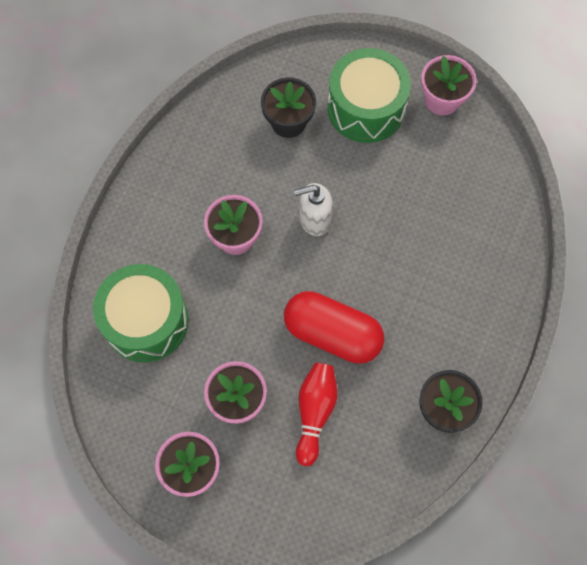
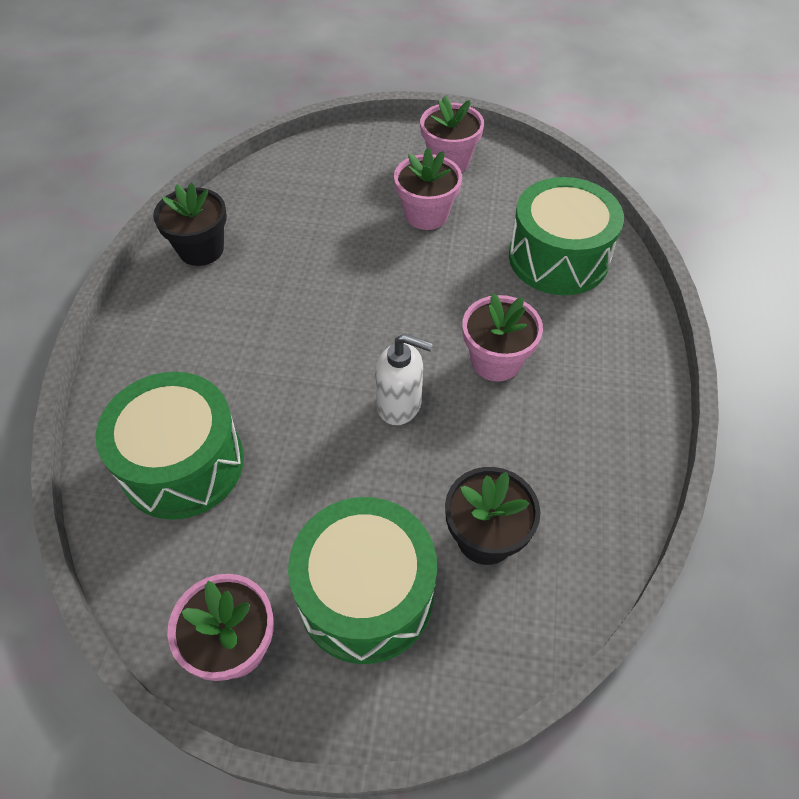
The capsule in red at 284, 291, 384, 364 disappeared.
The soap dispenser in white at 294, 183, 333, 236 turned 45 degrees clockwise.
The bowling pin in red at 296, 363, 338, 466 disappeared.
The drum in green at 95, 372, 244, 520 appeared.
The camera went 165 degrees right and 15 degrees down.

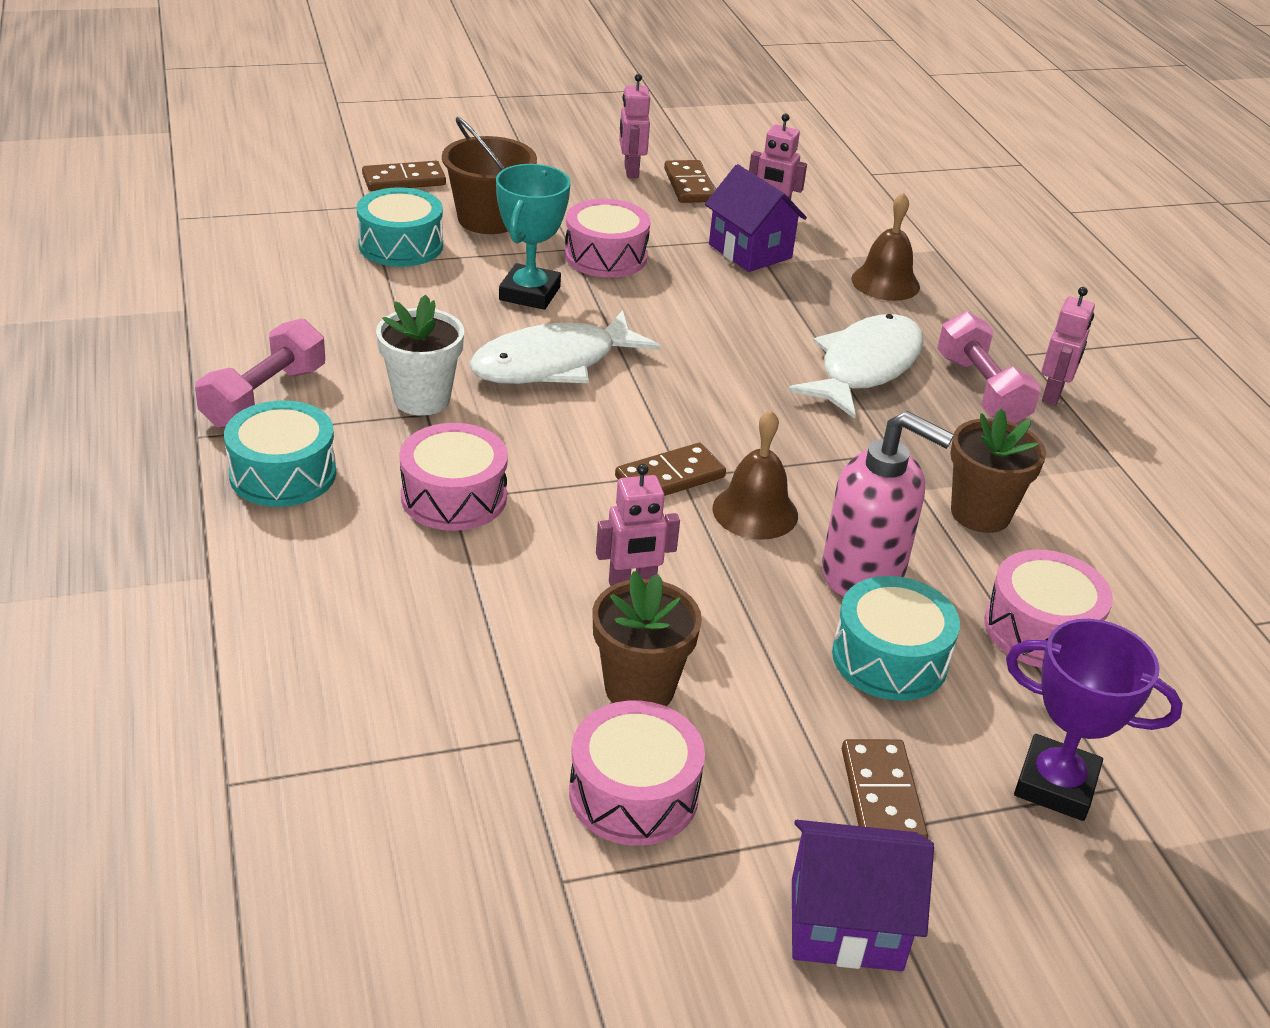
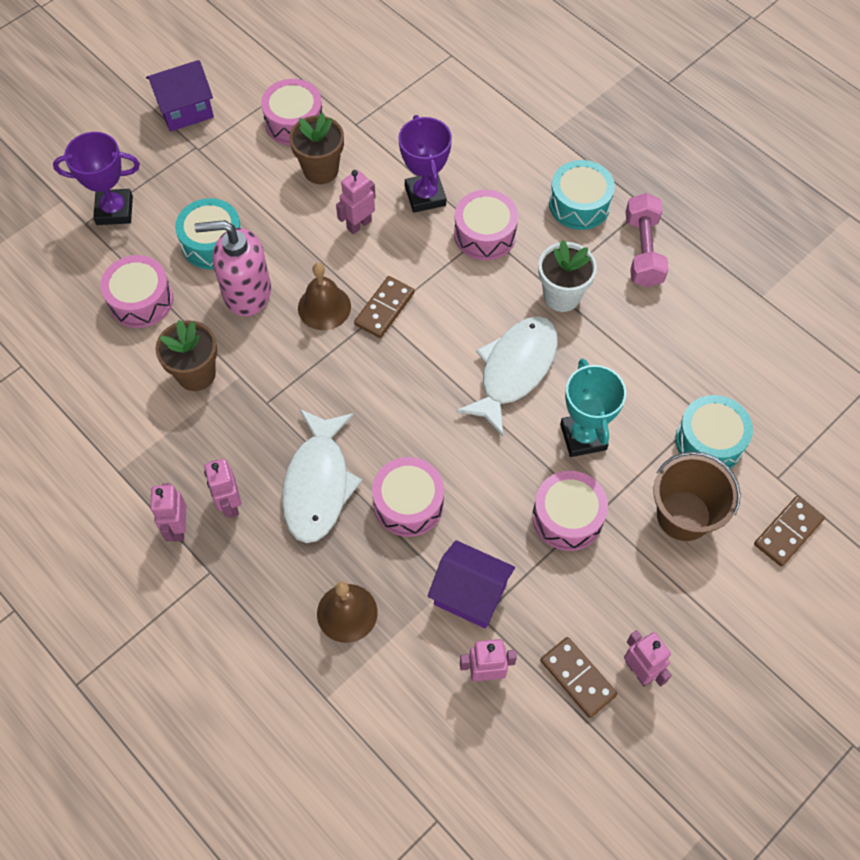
The domino in brown at 842, 739, 928, 839 disappeared.
The dumbbell in pink at 937, 311, 1041, 423 was replaced by the robot in pink at 204, 459, 241, 518.
The drum in pink at 372, 457, 444, 537 appeared.
The trophy in purple at 398, 115, 452, 213 appeared.
The camera went 155 degrees right and 25 degrees up.

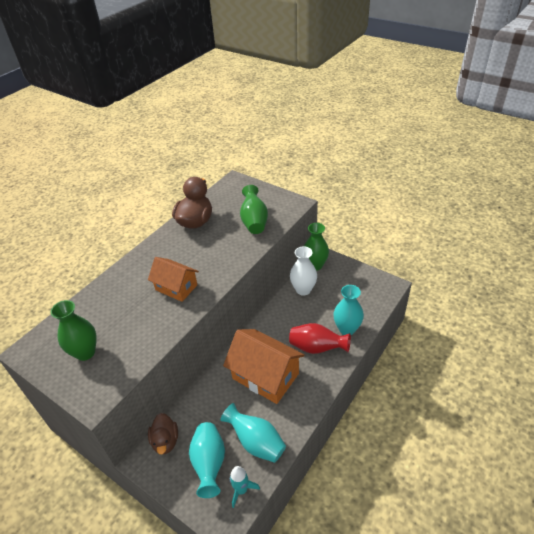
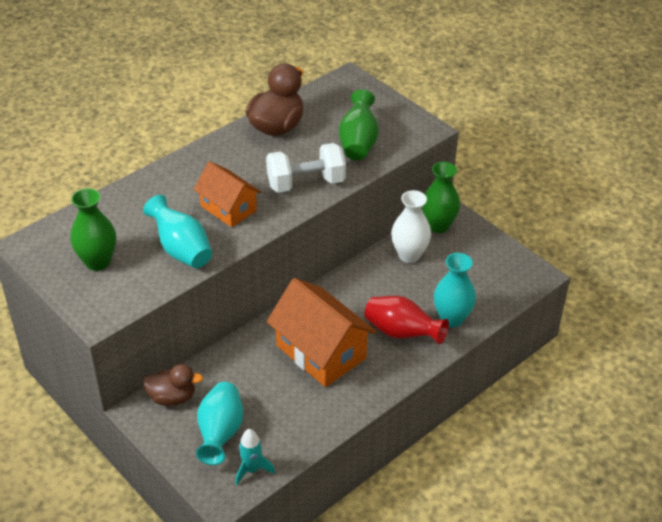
The duck in brown at 148, 413, 178, 454 turned 90 degrees counterclockwise.
The vase in turquoise moved from 220, 403, 286, 463 to 143, 195, 212, 268.
The dumbbell in white at 266, 143, 346, 193 appeared.
The camera went 10 degrees right and 0 degrees up.

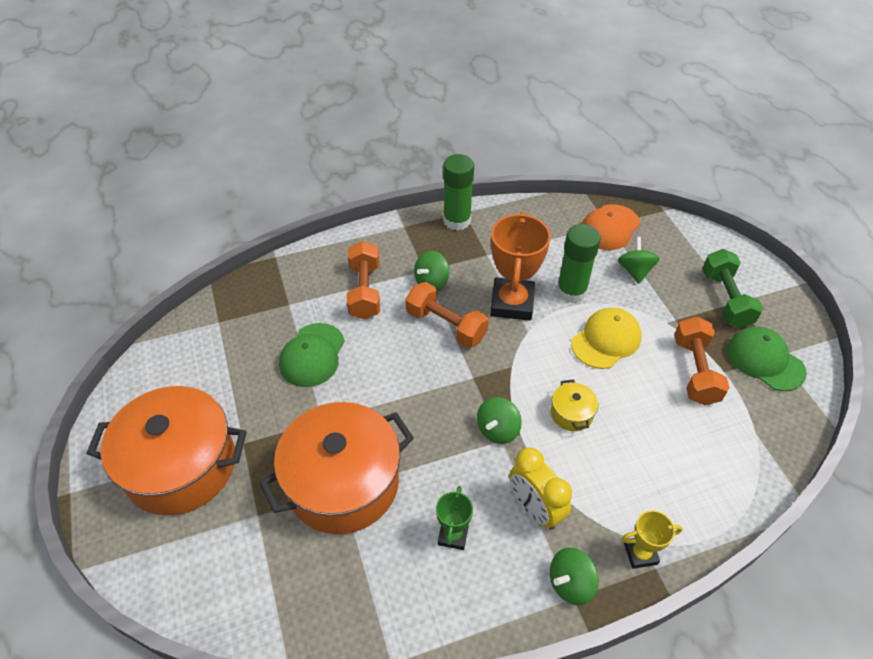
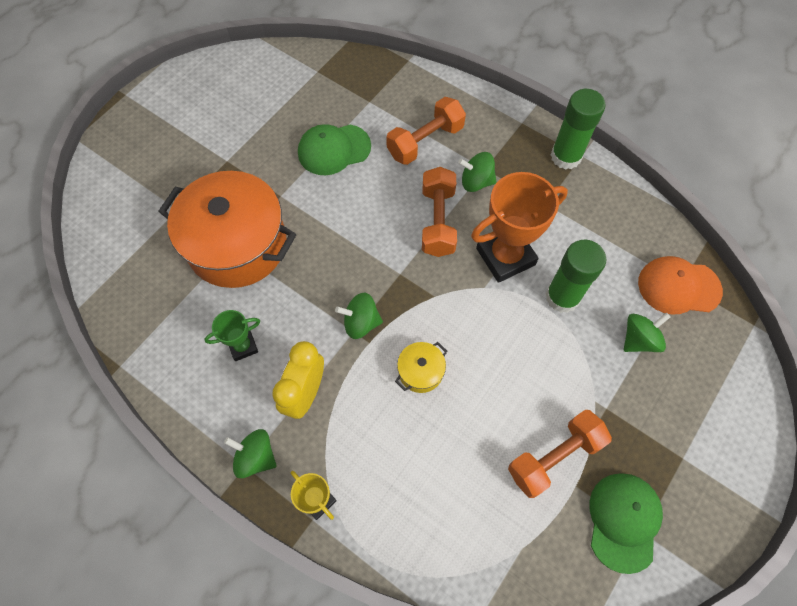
The pot in orange at 87, 386, 247, 515 disappeared.
The cap in yellow at 571, 308, 642, 369 disappeared.
The dumbbell in green at 702, 249, 763, 328 disappeared.
The camera went 55 degrees right and 15 degrees up.

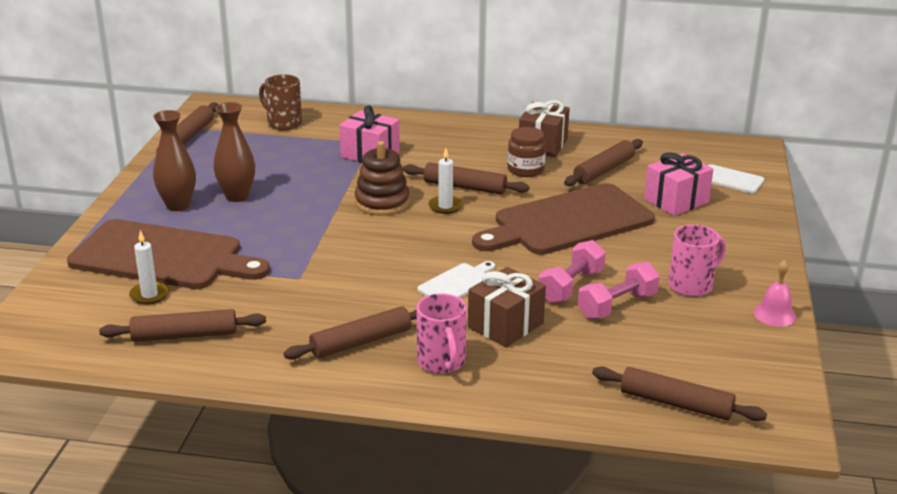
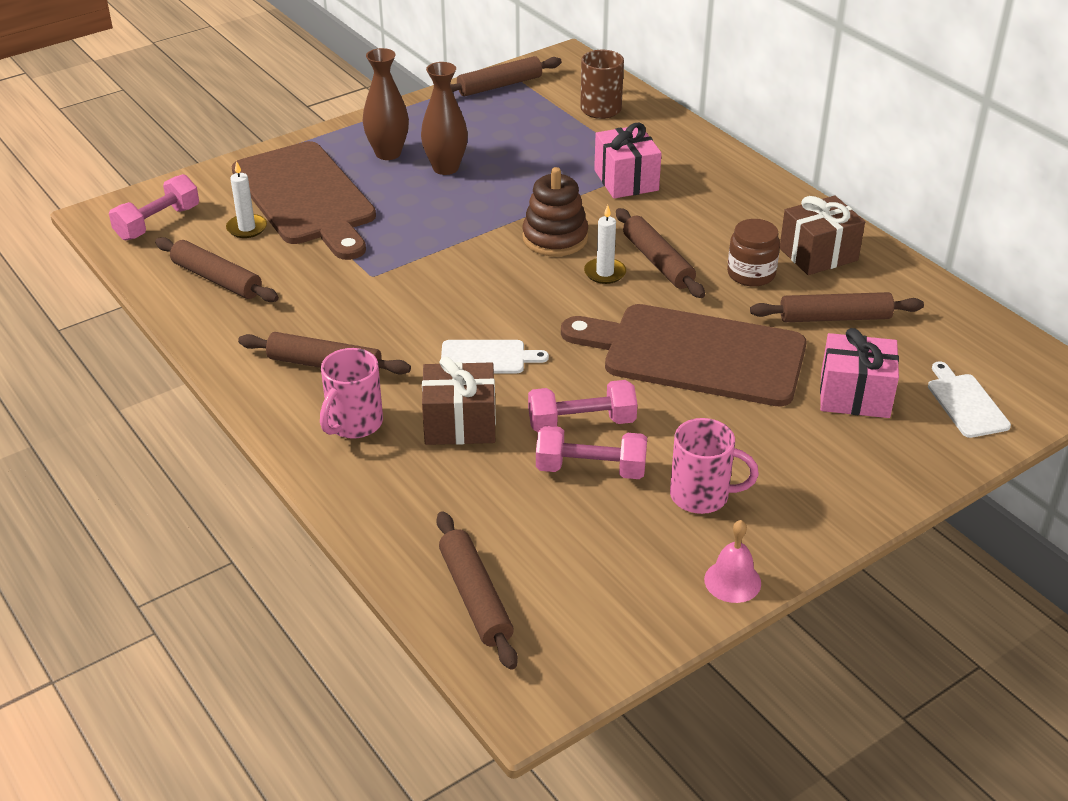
The dumbbell in pink at 109, 174, 199, 240 appeared.
The camera went 45 degrees right and 10 degrees up.

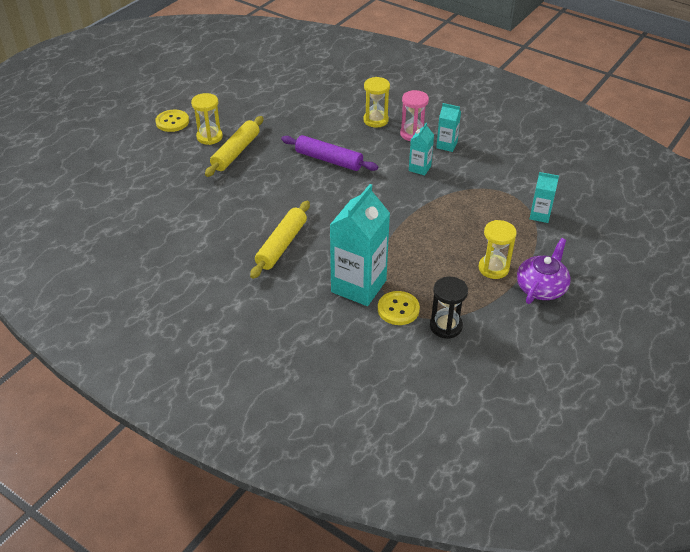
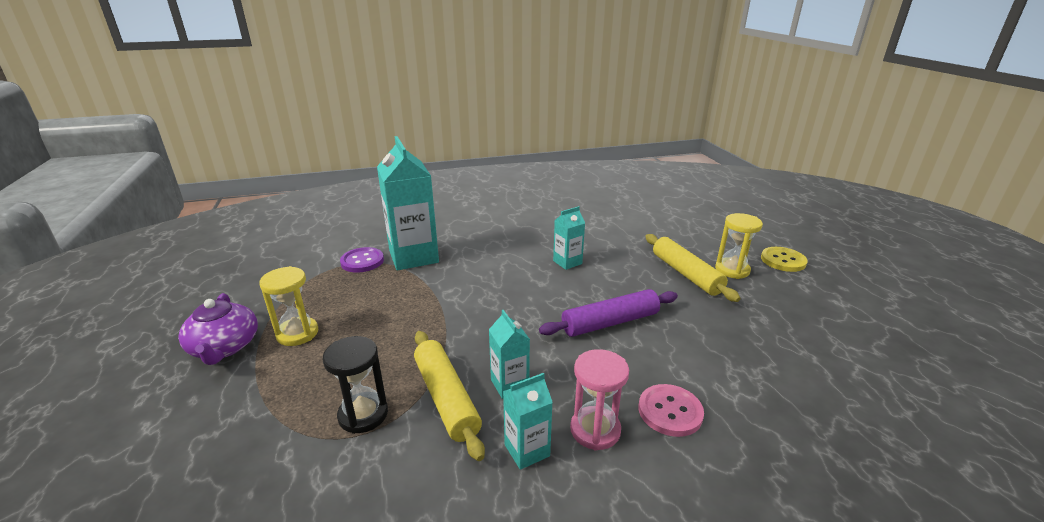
The rolling pin in yellow moved from 250, 201, 310, 279 to 414, 331, 485, 461.
The hourglass in yellow at 363, 77, 390, 128 was replaced by the button in pink at 639, 384, 704, 437.
The button in yellow at 378, 291, 420, 325 became the button in purple at 340, 247, 384, 273.
The hourglass in black moved from 430, 277, 468, 339 to 322, 336, 388, 434.
The carton in turquoise moved from 530, 172, 559, 223 to 553, 206, 585, 270.
The camera went 130 degrees right and 15 degrees down.

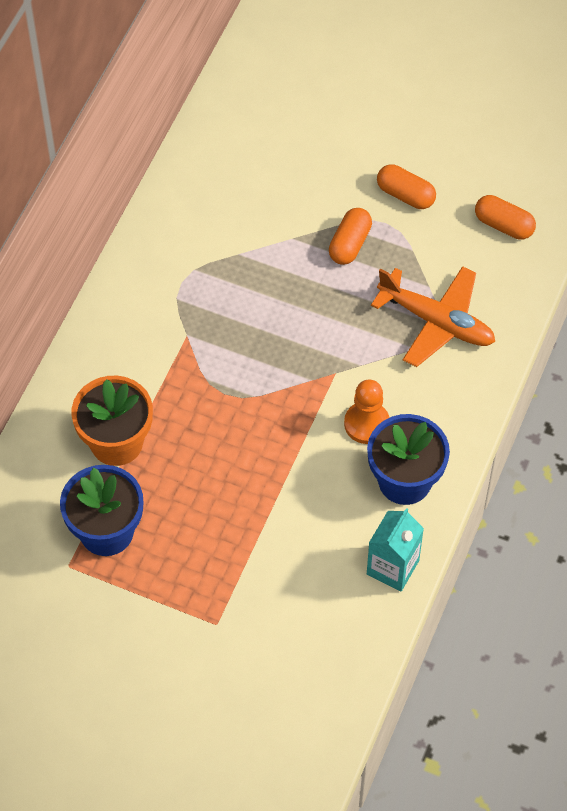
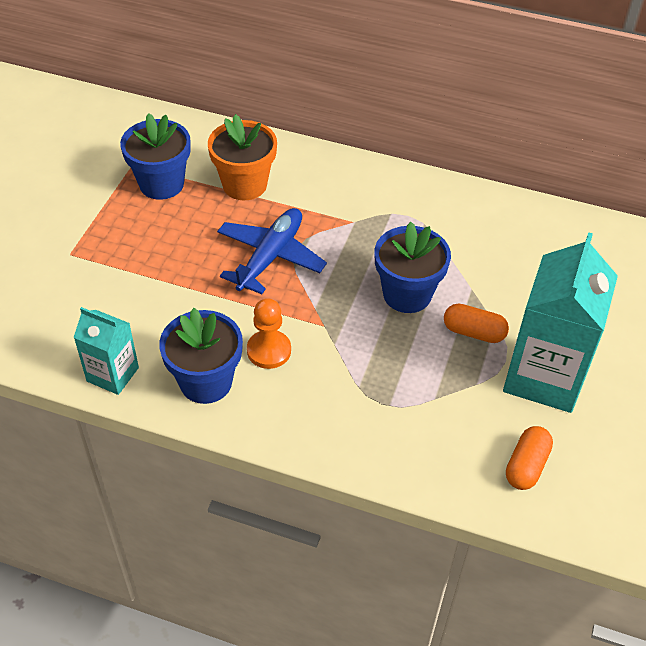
The plane in orange at 371, 266, 495, 367 disappeared.
The capsule in orange at 377, 164, 436, 209 was replaced by the carton in turquoise at 503, 232, 618, 413.
The plane in blue at 217, 208, 327, 294 appeared.
The flower pot in blue at 375, 222, 451, 313 appeared.
The camera went 85 degrees right and 10 degrees down.

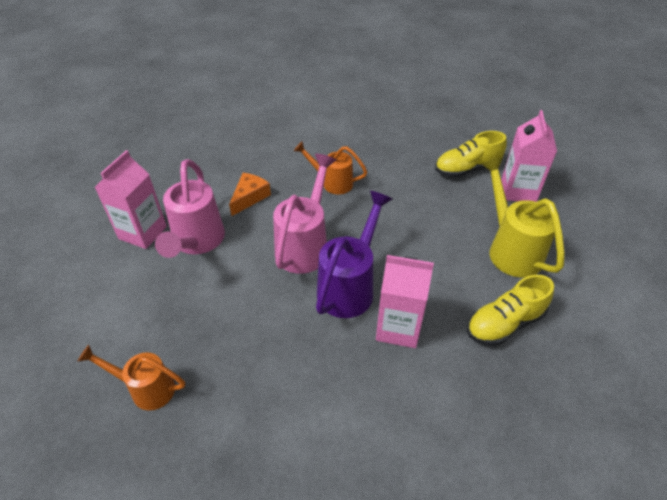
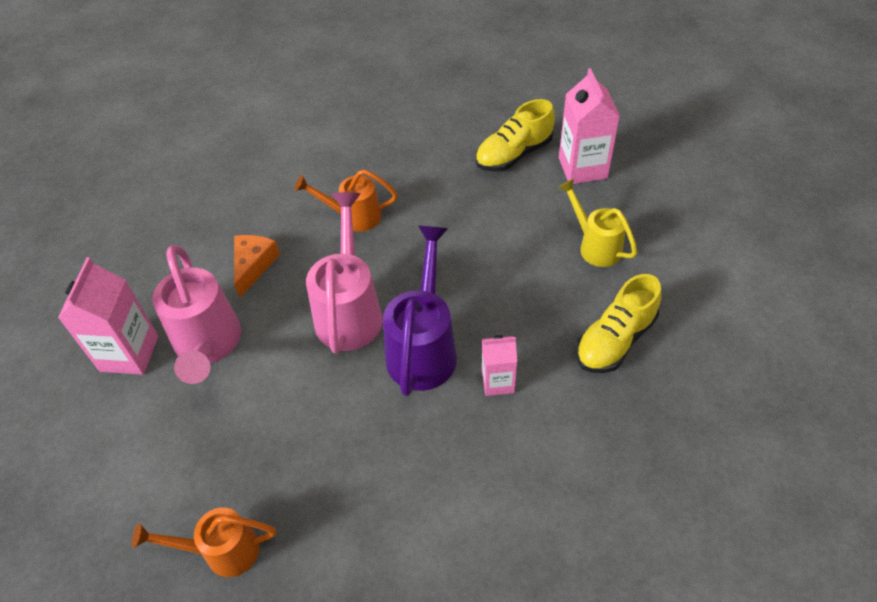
The carton in pink at 376, 255, 434, 348 changed to 0.60 times the size.
The watering can in yellow at 481, 157, 565, 277 changed to 0.64 times the size.
The camera went 15 degrees left and 5 degrees up.

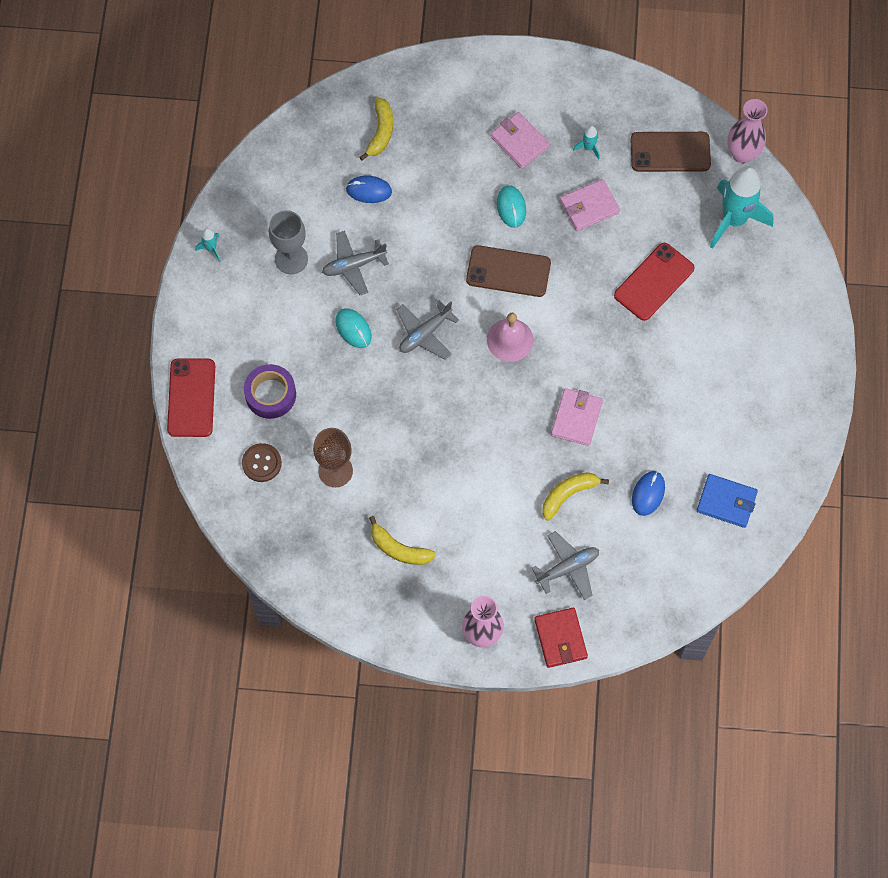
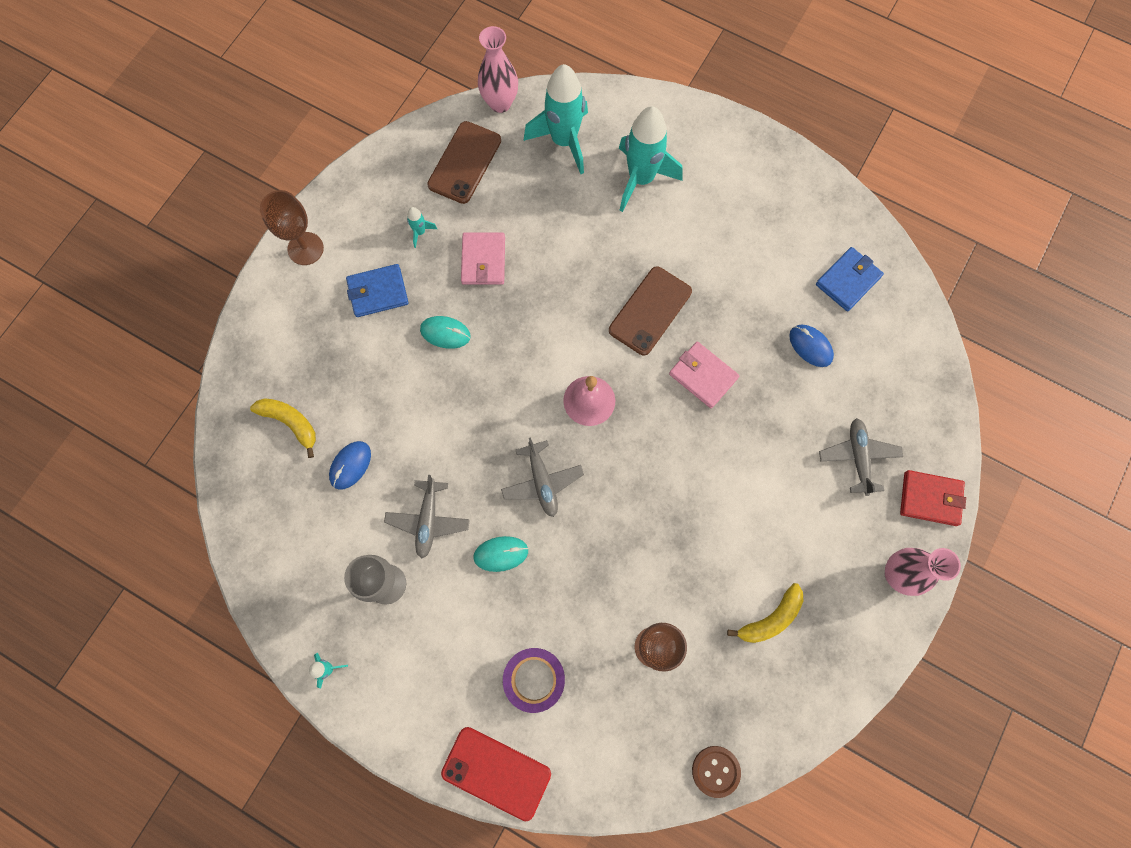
The button in brown moved from 242, 443, 282, 482 to 692, 746, 741, 798.
The phone in brown moved from 466, 245, 551, 297 to 609, 266, 692, 355.
The wallet in pink at 490, 112, 550, 169 became the wallet in blue at 346, 264, 409, 317.
The banana in yellow at 542, 472, 609, 521 disappeared.
The phone in red at 614, 243, 694, 321 disappeared.
The goblet in brown at 260, 190, 324, 265 appeared.
The rocket in turquoise at 619, 106, 682, 212 appeared.
The camera went 65 degrees left and 5 degrees up.

